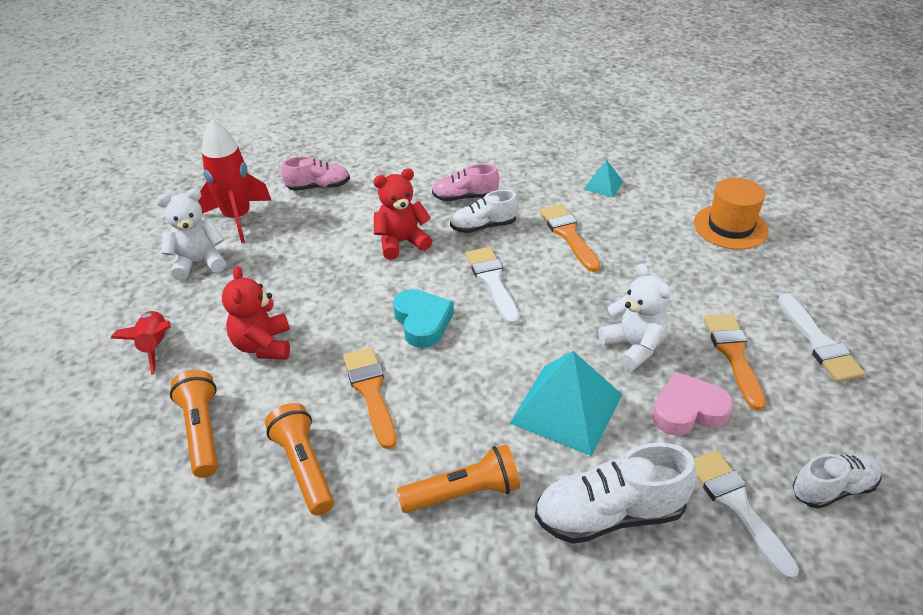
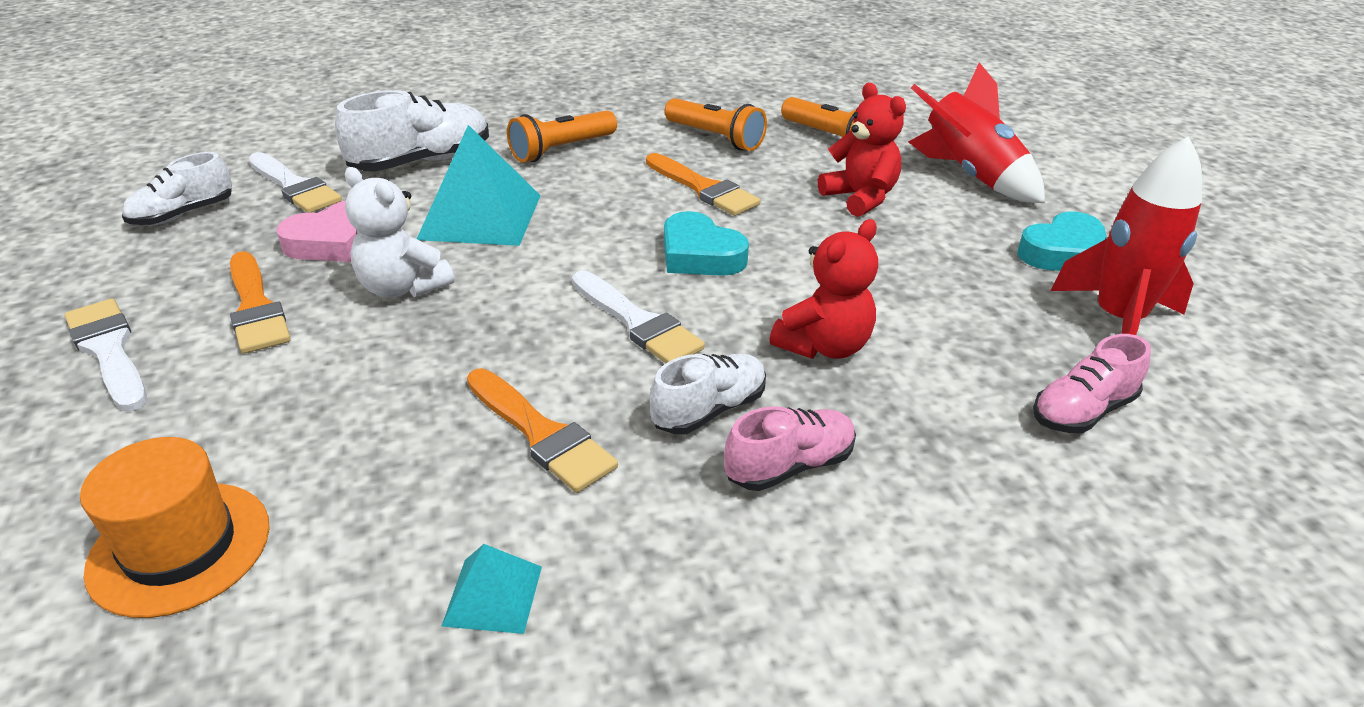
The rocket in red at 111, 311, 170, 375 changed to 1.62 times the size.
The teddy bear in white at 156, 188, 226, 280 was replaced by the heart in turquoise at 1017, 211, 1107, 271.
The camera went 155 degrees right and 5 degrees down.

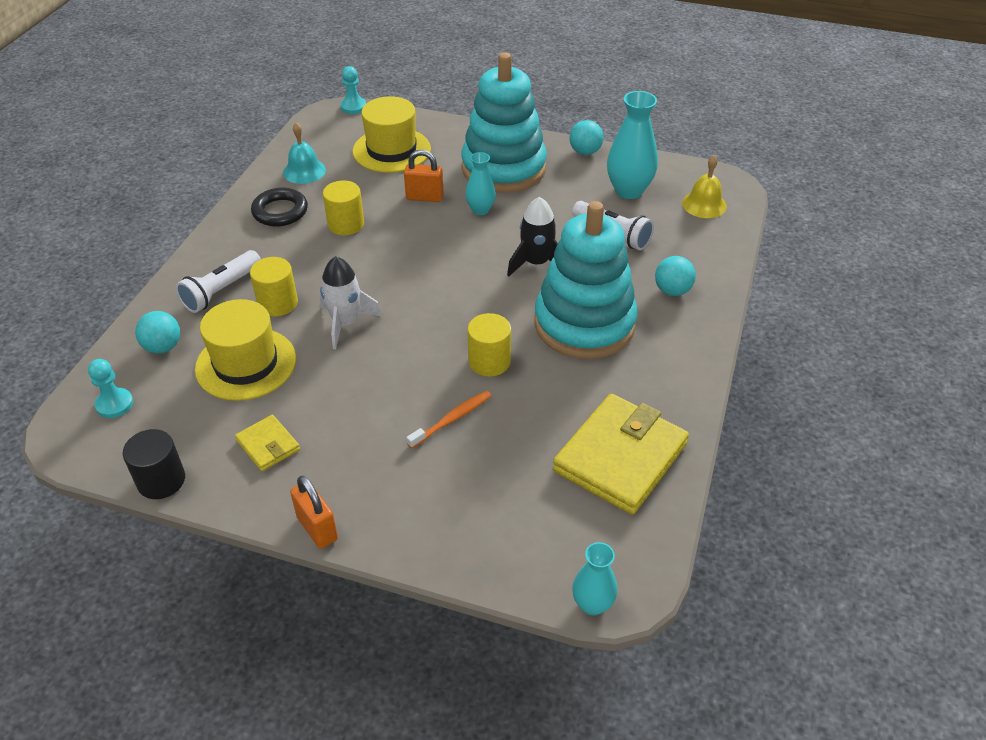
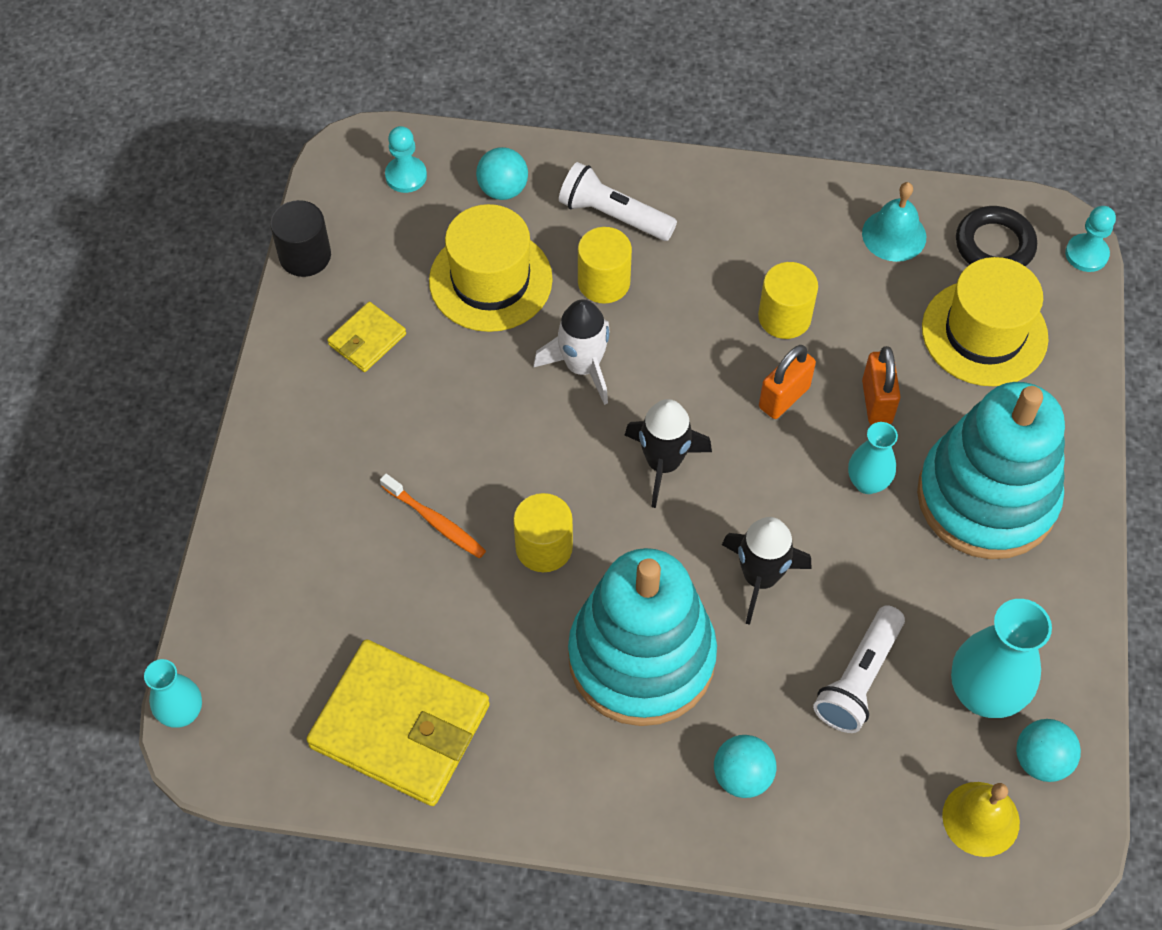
The ring in black moved from 251, 188, 308, 227 to 956, 206, 1037, 266.
The padlock in orange moved from 290, 475, 338, 549 to 759, 345, 816, 419.
The ball in turquoise moved from 569, 120, 604, 155 to 1016, 719, 1081, 782.
The rocket in black at 625, 399, 712, 508 appeared.
The camera went 80 degrees right and 15 degrees up.

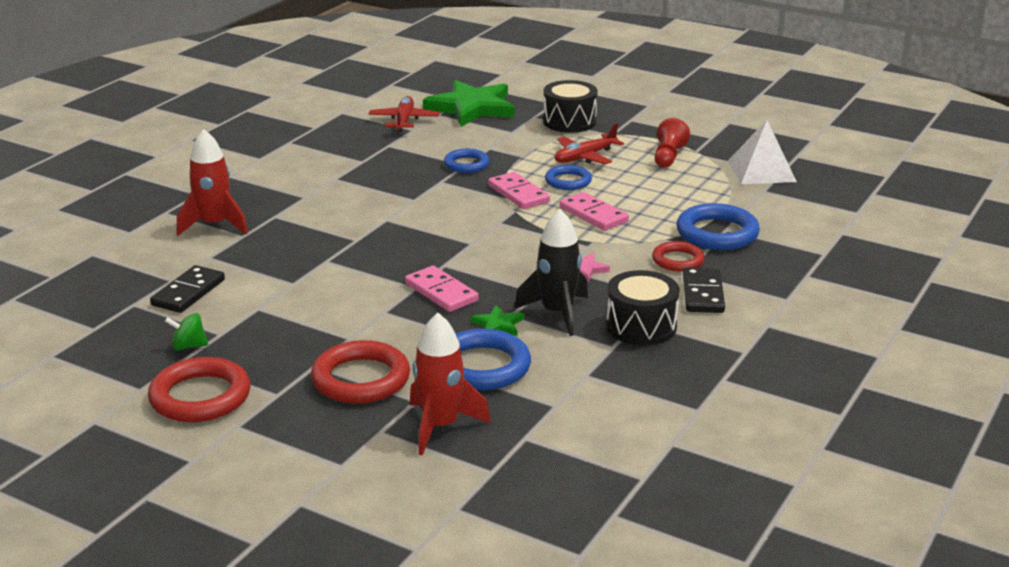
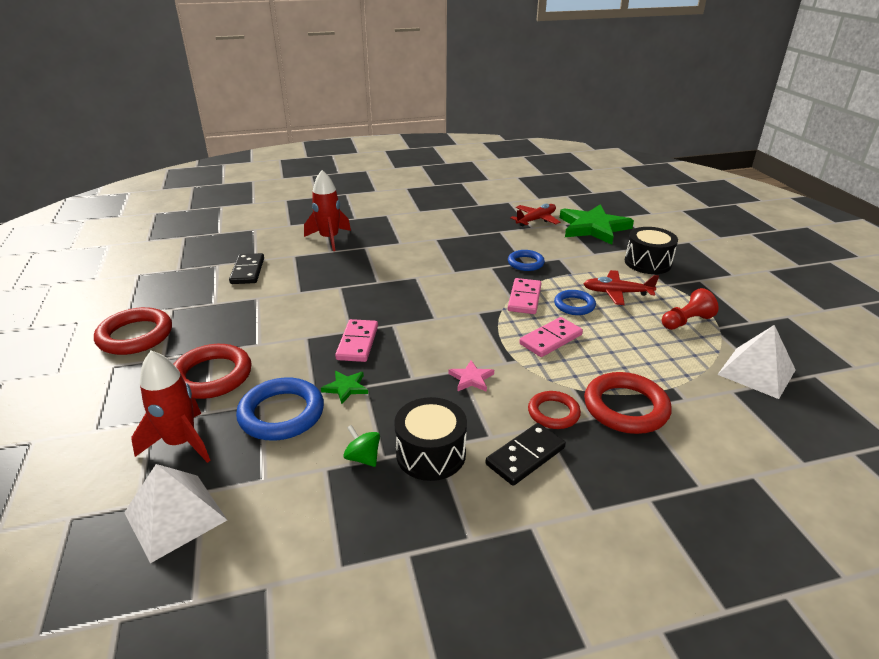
The domino in black at 150, 265, 225, 313 turned 75 degrees counterclockwise.
The spinning top in green moved from 165, 313, 208, 351 to 343, 425, 380, 467.
The rocket in black at 514, 209, 588, 336 disappeared.
The domino in pink at 560, 192, 629, 231 turned 45 degrees clockwise.
The ring in blue at 676, 203, 760, 250 became the ring in red at 584, 372, 672, 434.
The pyramid in white at 124, 464, 227, 563 appeared.
The camera went 45 degrees right and 5 degrees up.

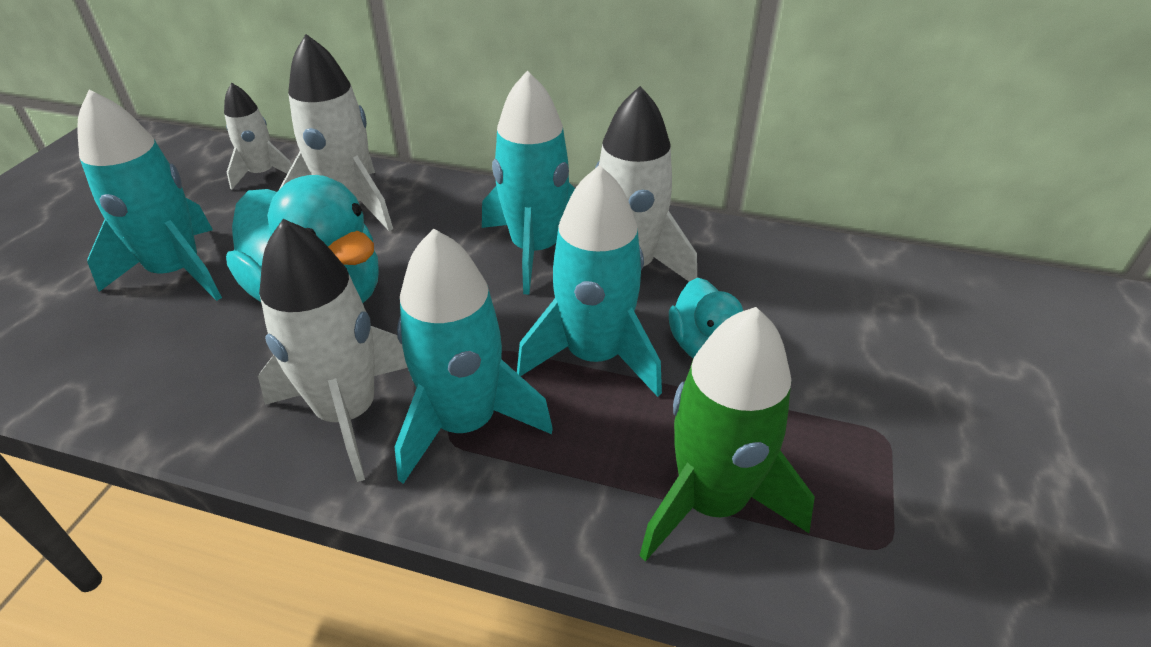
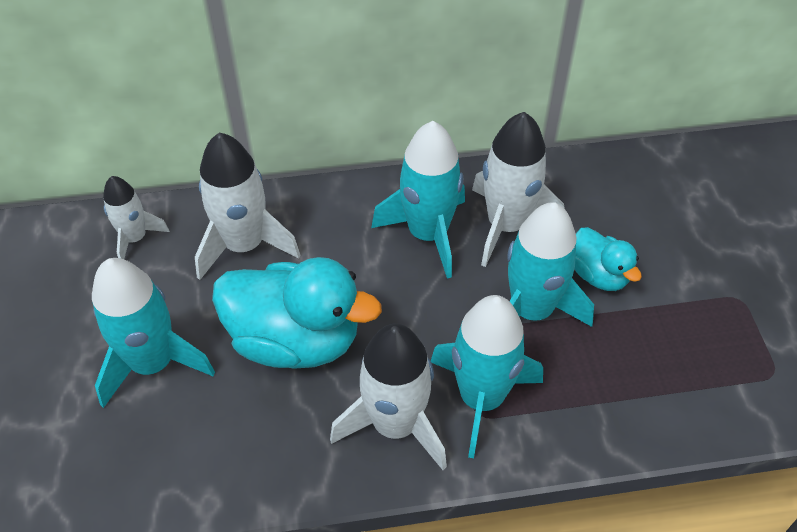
The rocket in green at 639, 307, 815, 562 disappeared.
The camera went 25 degrees left and 10 degrees up.

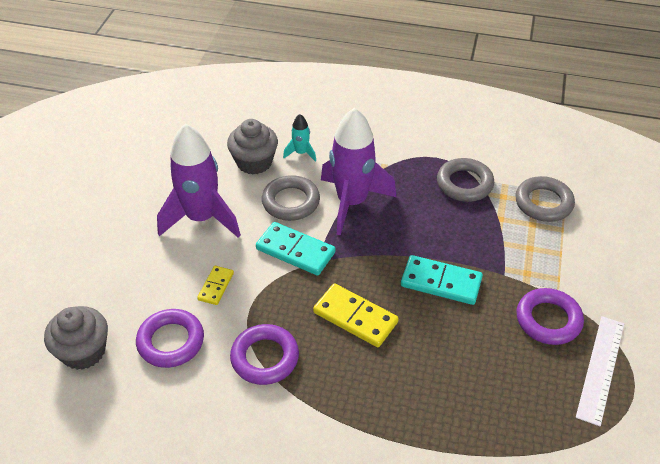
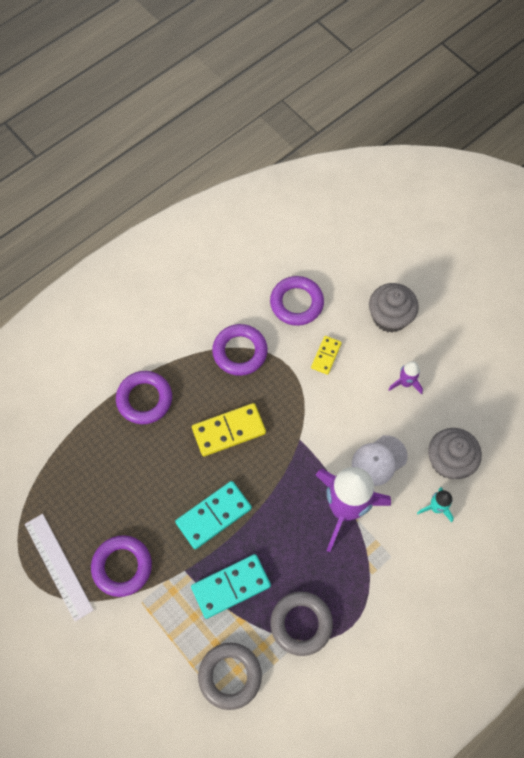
The cupcake in grey moved from 44, 306, 108, 370 to 369, 283, 419, 333.
The rocket in purple at 157, 124, 241, 238 changed to 0.44 times the size.
The domino in yellow at 197, 266, 234, 305 turned 60 degrees clockwise.
The domino in turquoise moved from 256, 222, 335, 275 to 191, 554, 271, 619.
The ring in grey at 262, 175, 320, 221 was replaced by the cap in white at 352, 435, 407, 486.
The ring in purple at 116, 371, 172, 424 appeared.
The camera went 125 degrees right and 20 degrees up.

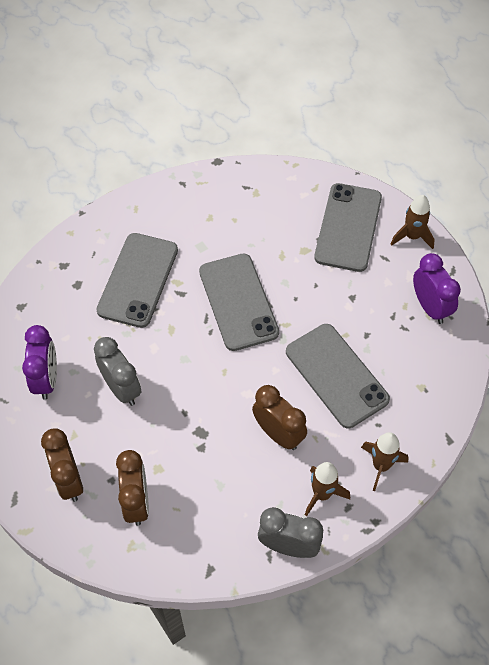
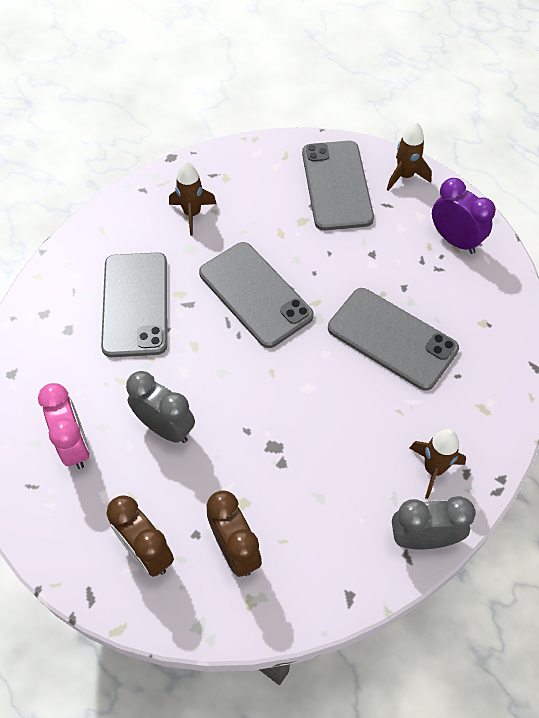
The clock in purple at 22, 325, 57, 400 became the clock in pink at 38, 383, 90, 469.
The clock in brown at 252, 385, 307, 450 disappeared.
The rocket in brown moved from 361, 432, 408, 491 to 169, 161, 217, 236.
The camera went 20 degrees left and 0 degrees up.

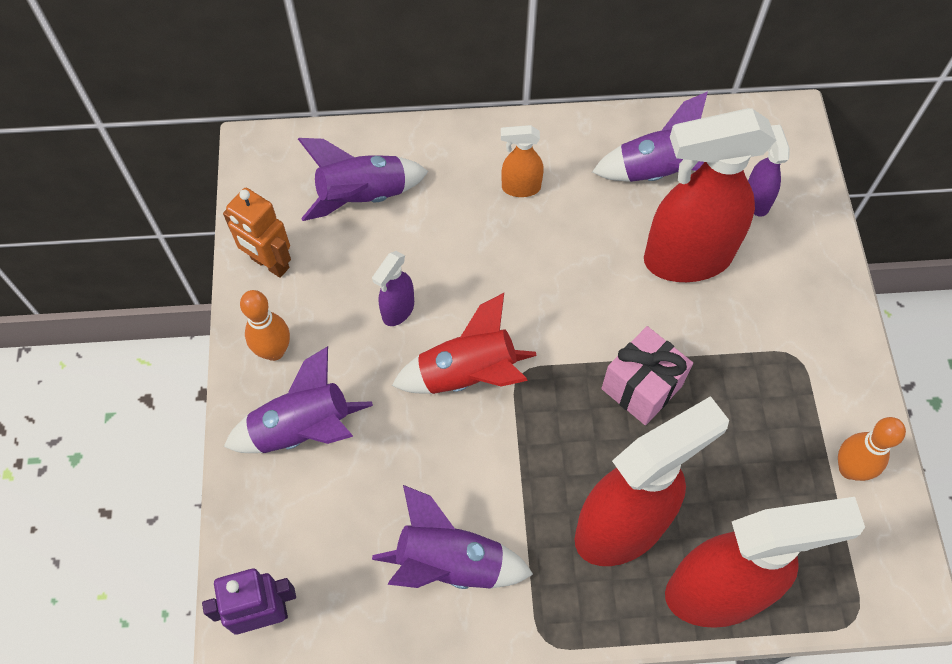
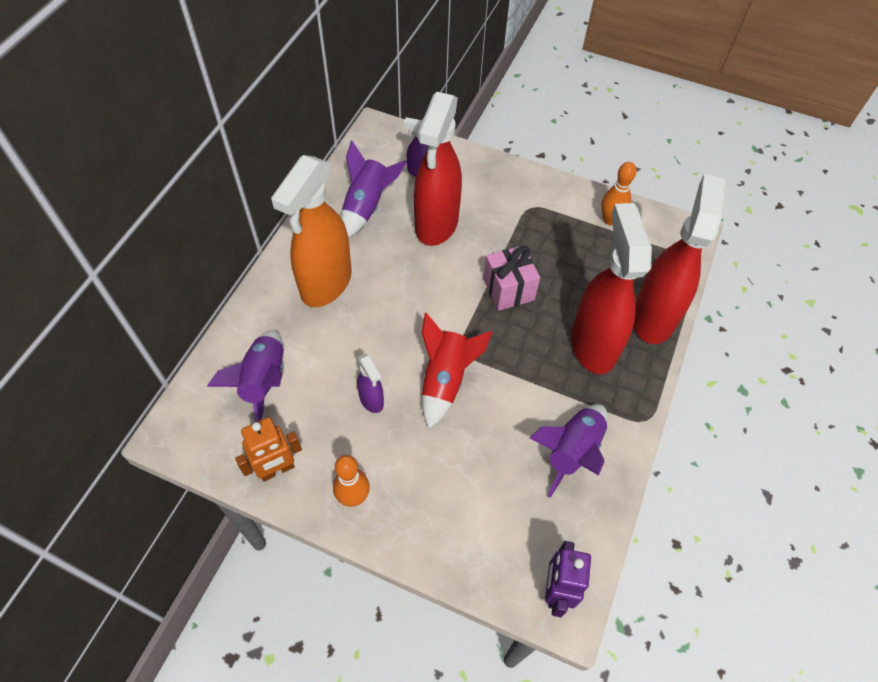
The rocket in purple at 224, 346, 373, 453 disappeared.
The spray bottle in orange at 501, 125, 544, 197 changed to 2.24 times the size.
The camera went 65 degrees left and 5 degrees down.

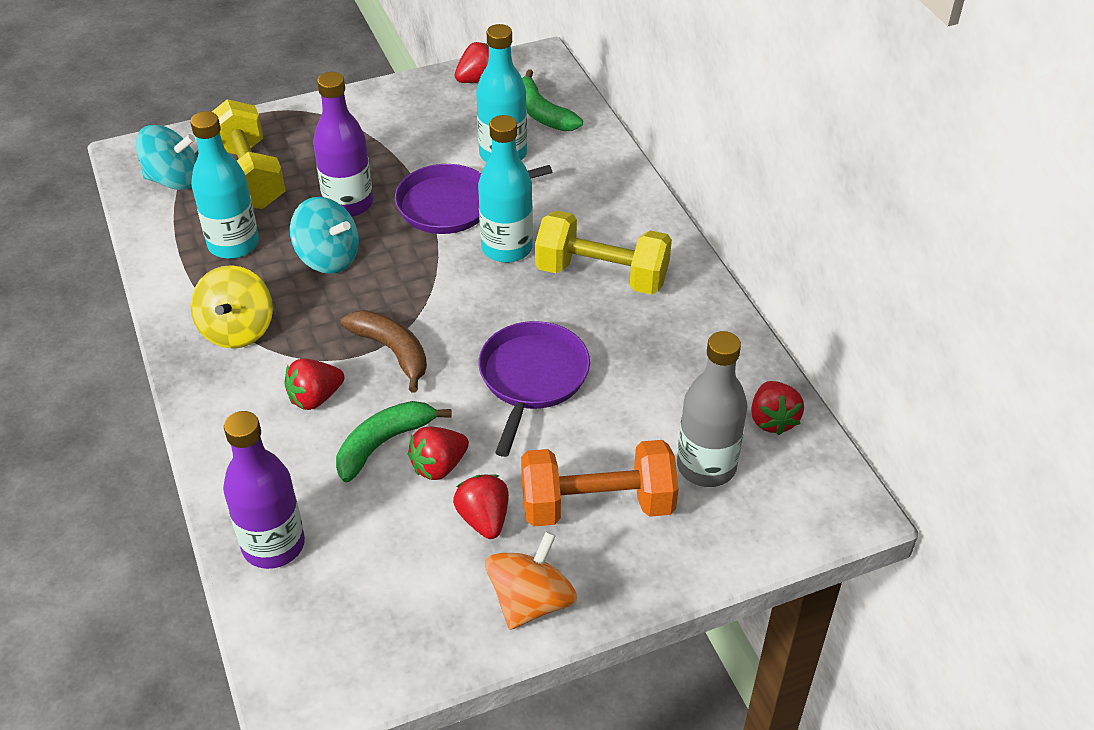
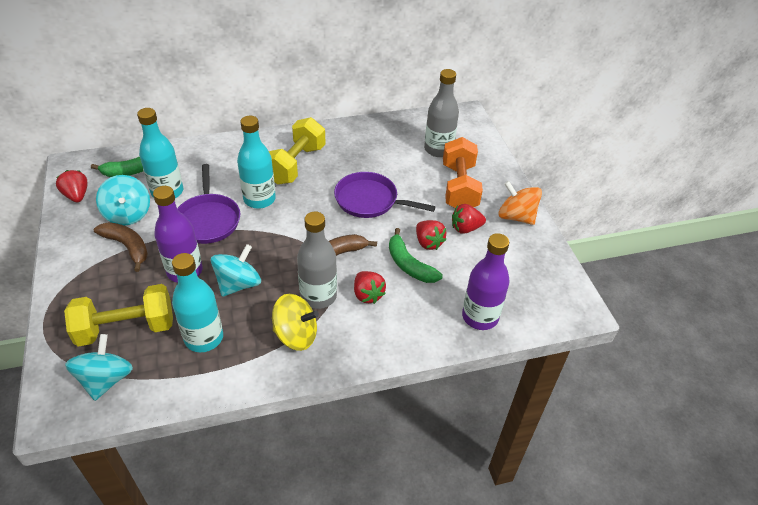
The strawberry in red at 751, 381, 804, 435 disappeared.
The banana in brown at 94, 222, 148, 272 appeared.
The spinning top in turquoise at 96, 175, 150, 226 appeared.
The bottle in grey at 297, 211, 337, 309 appeared.
The camera went 85 degrees left and 0 degrees up.

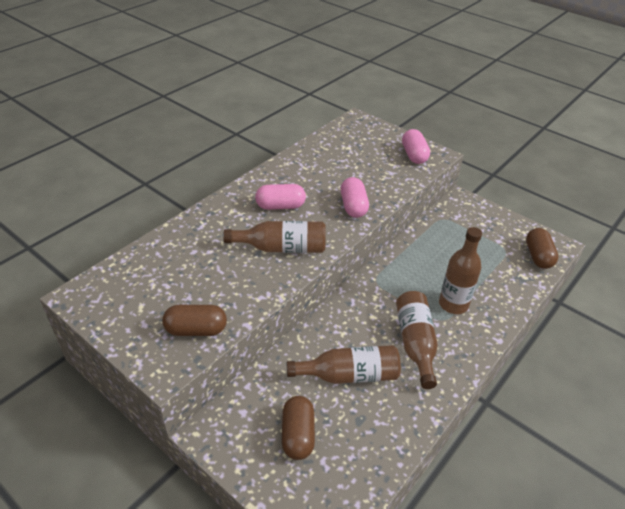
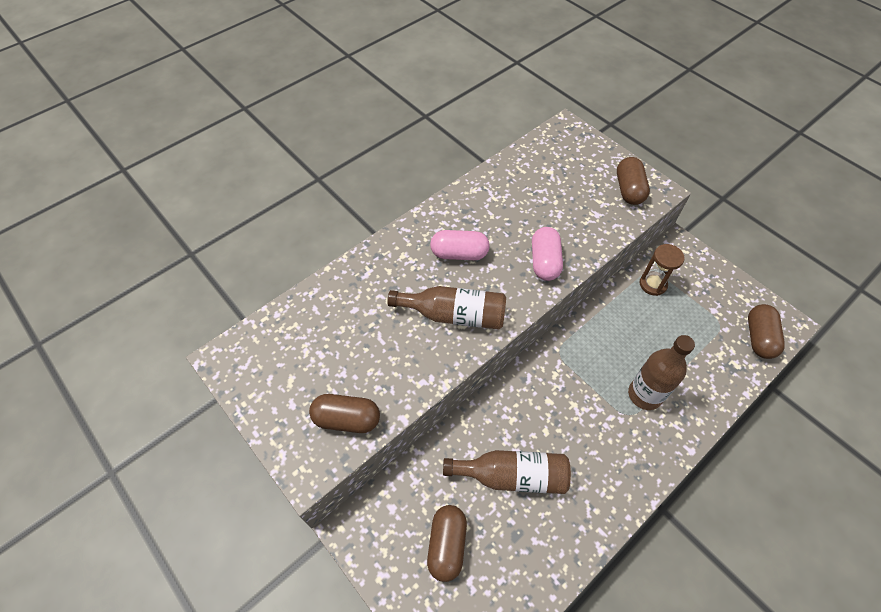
The bottle in brown at 396, 291, 438, 389 disappeared.
The capsule in pink at 402, 129, 430, 164 became the capsule in brown at 617, 157, 650, 205.
The hourglass in brown at 640, 244, 685, 296 appeared.
The camera went 10 degrees right and 15 degrees up.

